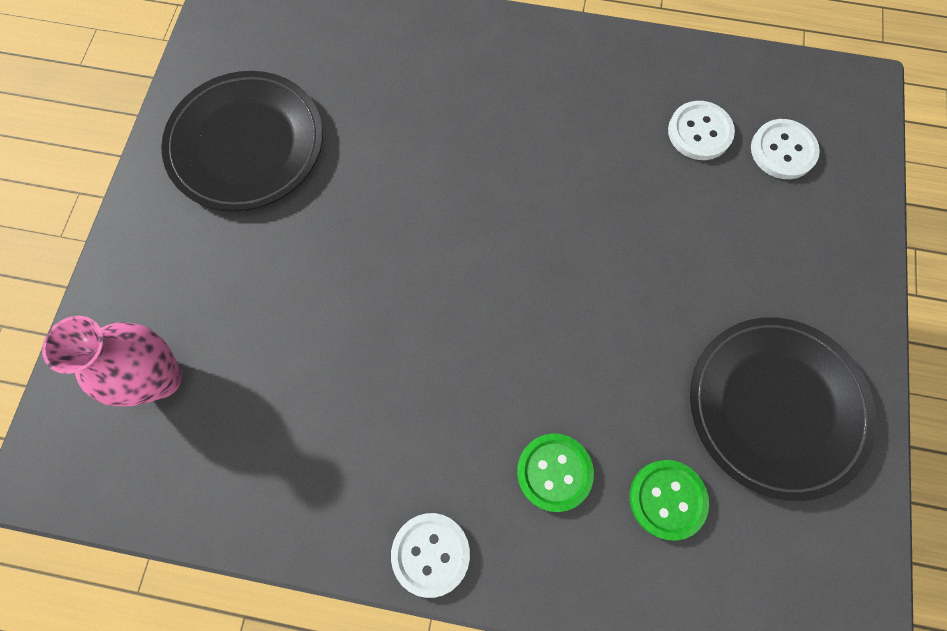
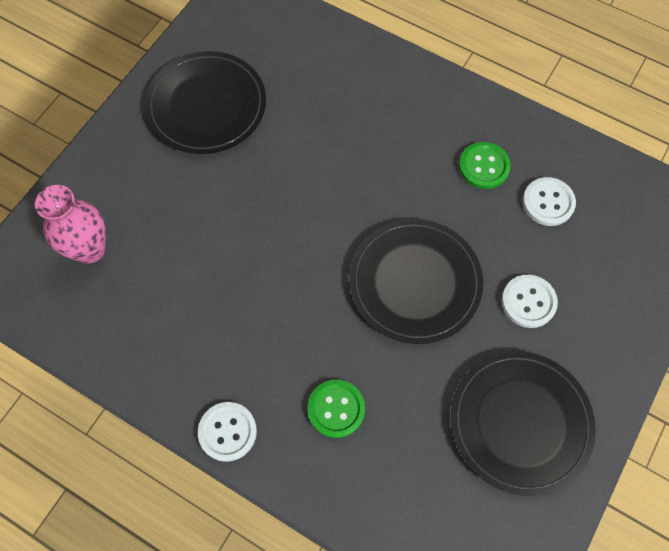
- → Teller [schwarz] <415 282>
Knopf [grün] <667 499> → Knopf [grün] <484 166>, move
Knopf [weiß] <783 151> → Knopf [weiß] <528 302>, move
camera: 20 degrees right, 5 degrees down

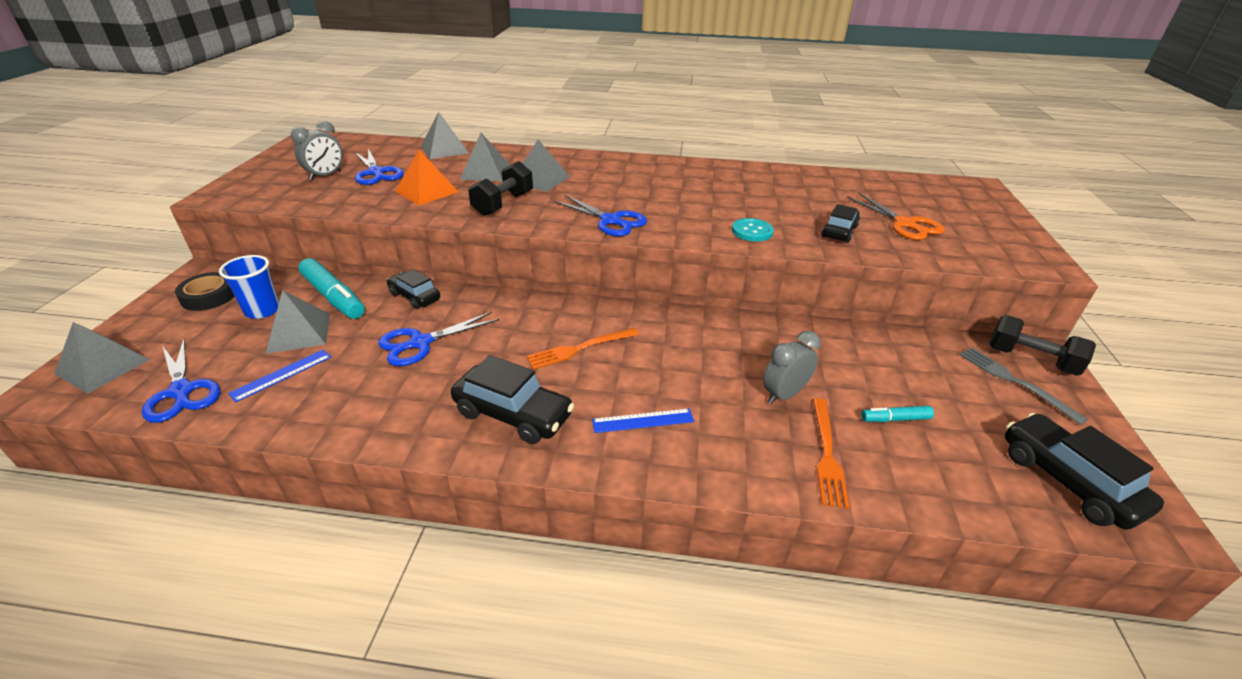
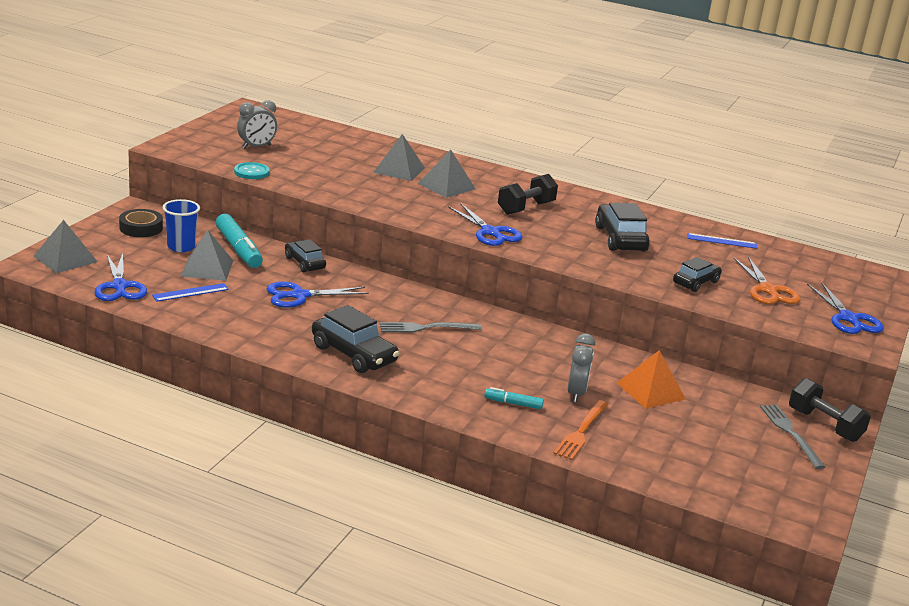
Knopf [türkis] <752 231> → Knopf [türkis] <251 172>, move
Gabel [orange] <580 348> → Gabel [grau] <426 328>
Filzstift [türkis] <895 419> → Filzstift [türkis] <513 403>, move
Hantel [schwarz] <503 204> → Hantel [schwarz] <526 208>, move
Wecker [grau] <784 395> → Wecker [grau] <576 393>, 120 degrees clockwise
Auto [schwarz] <1067 481> → Auto [schwarz] <620 239>, move
Pyramide [orange] <427 191> → Pyramide [orange] <651 391>, move
Lineal [blau] <643 420> → Lineal [blau] <722 241>, move
Schere [blau] <376 173> → Schere [blau] <848 318>, move
Pyramide [grau] <444 149> → -
camera: 15 degrees right, 10 degrees down

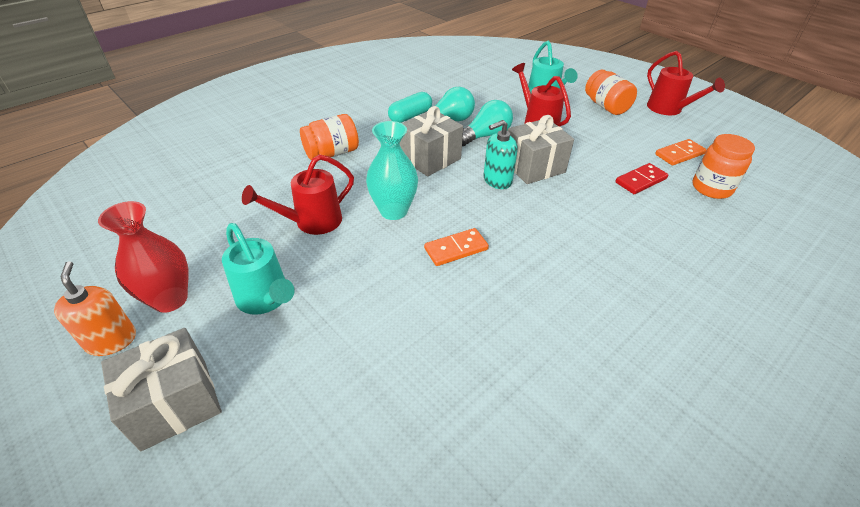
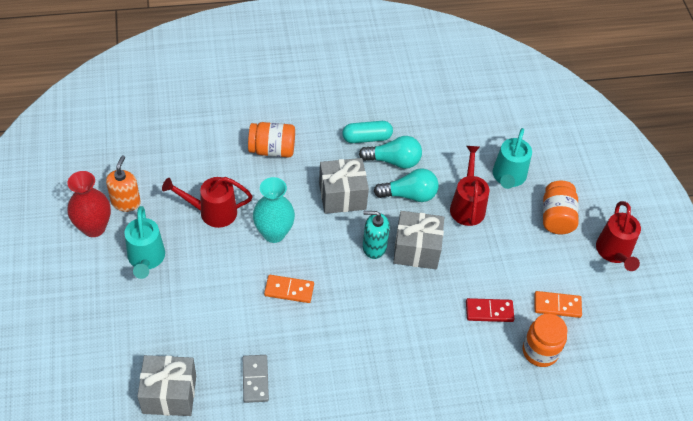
Seifenspender [orange] <111 340> → Seifenspender [orange] <126 202>, move
Geschenk [grau] <175 403> → Geschenk [grau] <169 394>, move
- → Dominostein [grau] <255 379>
camera: 30 degrees right, 10 degrees up

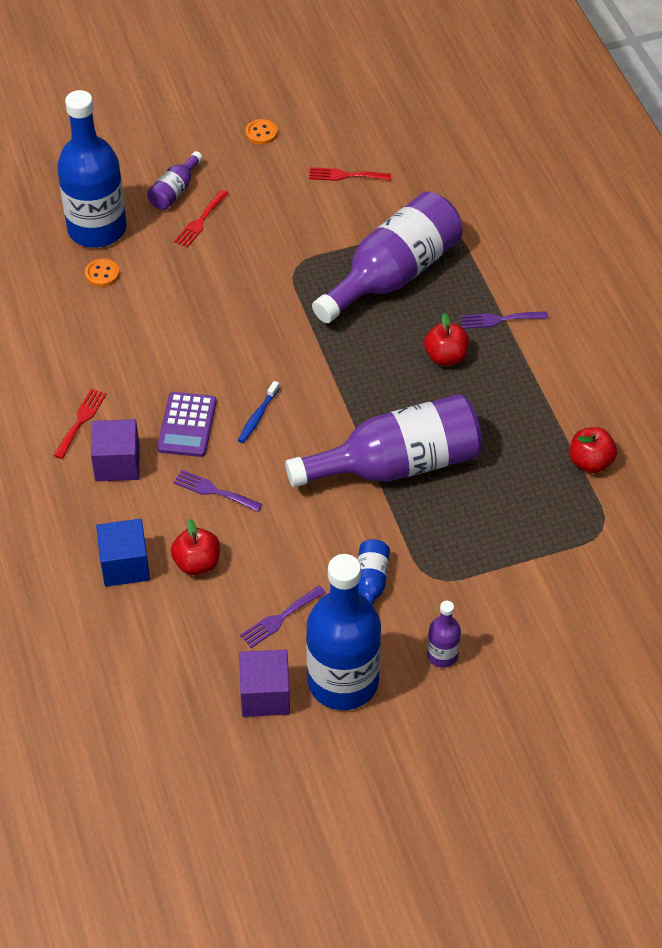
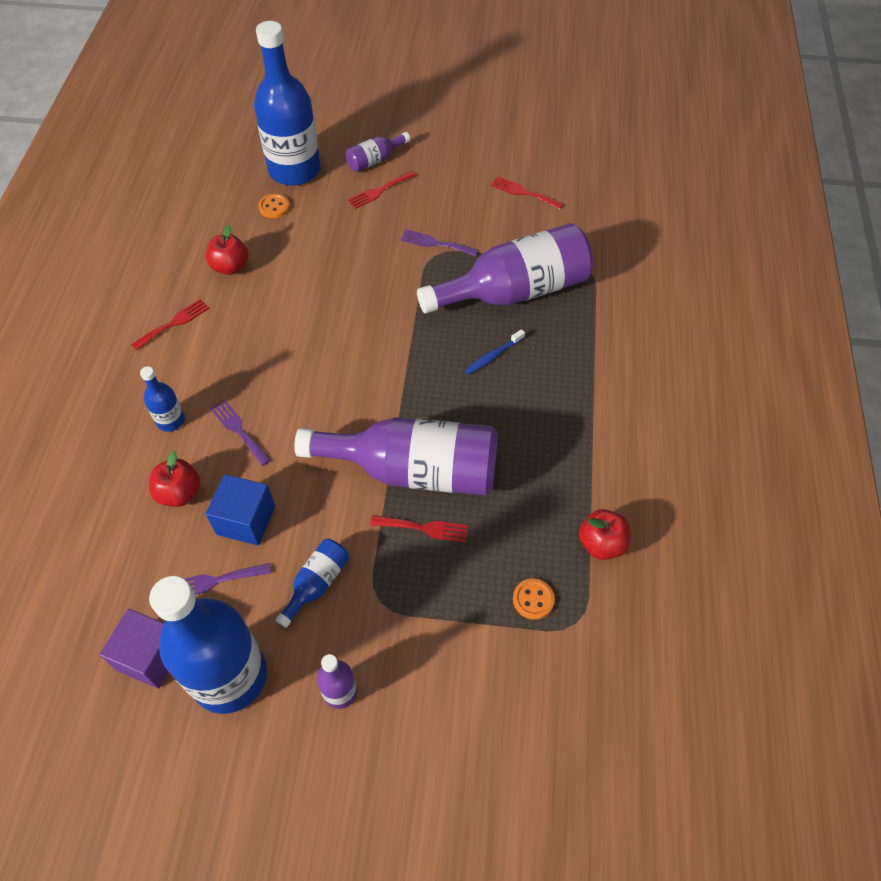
- → Flasche [blau] <170 420>
Apfel [rot] <446 357> → Apfel [rot] <230 267>, move
Kubus [blau] <125 565> → Kubus [blau] <246 520>, move
- → Gabel [rot] <424 528>
Gabel [lila] <499 319> → Gabel [lila] <435 243>, move
Zahnbürste [blau] <257 416> → Zahnbürste [blau] <493 356>, move
Knopf [orange] <261 133> → Knopf [orange] <533 599>, move
Kubus [lila] <117 463> → -
Taschenrechner [lila] <187 425> → -
camera: 25 degrees right, 5 degrees up

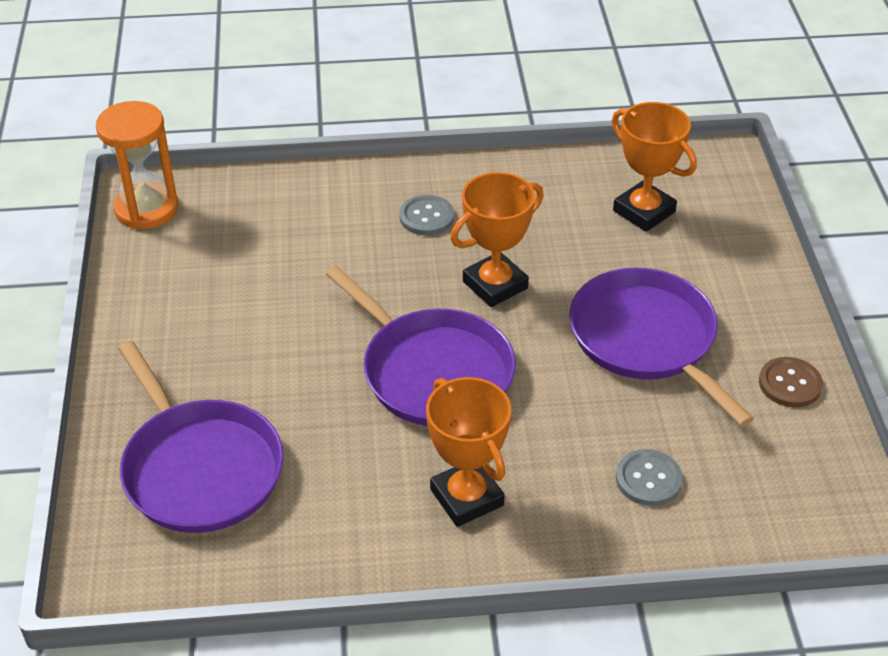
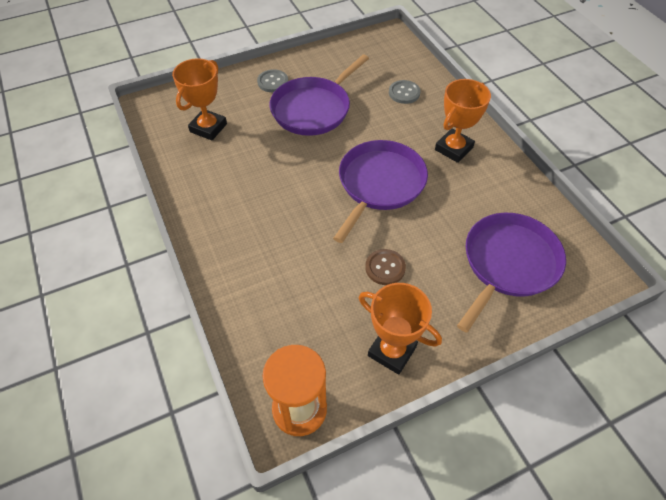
Knopf [grau] <426 217> → Knopf [grau] <272 82>, move
Pokal [orange] <495 285> → Pokal [orange] <392 351>, move
Knopf [braun] <790 384> → Knopf [braun] <385 268>, move
camera: 110 degrees left, 10 degrees up

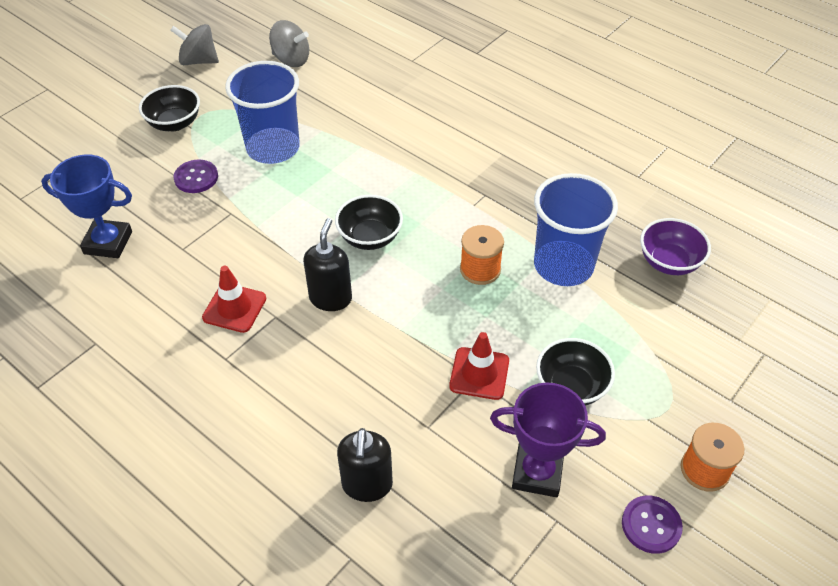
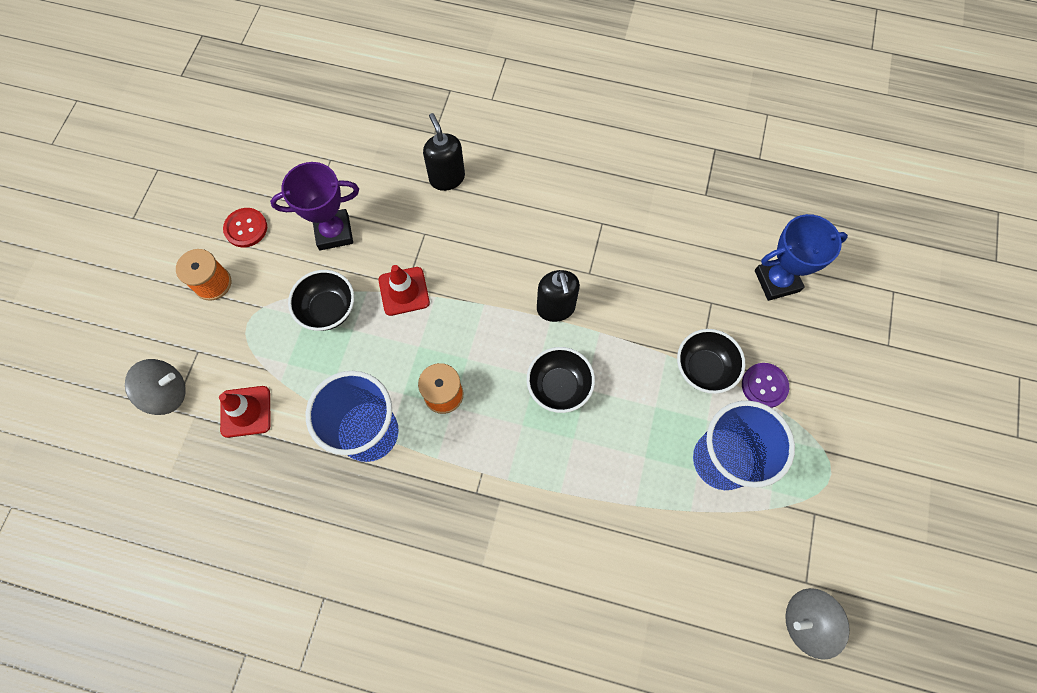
Kreisel [grau] <198 61> → Kreisel [grau] <167 393>, move
Leitkegel [rot] <234 308> → Leitkegel [rot] <246 411>, move
Knopf [lila] <651 525> → Knopf [rot] <246 228>
Schüssel [schwarz] <174 123> → Schüssel [schwarz] <704 368>, move
Schüssel [lila] <669 262> → -
camera: 155 degrees right, 20 degrees up

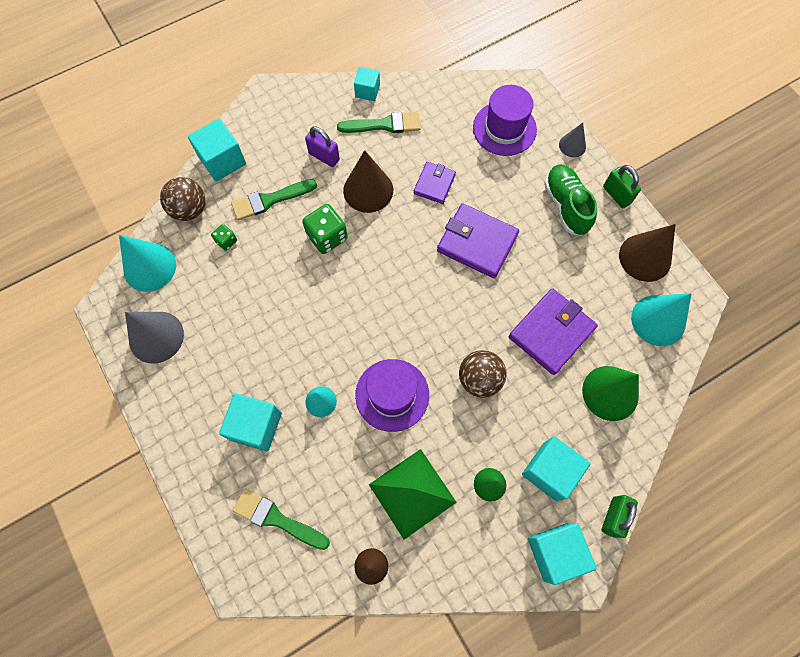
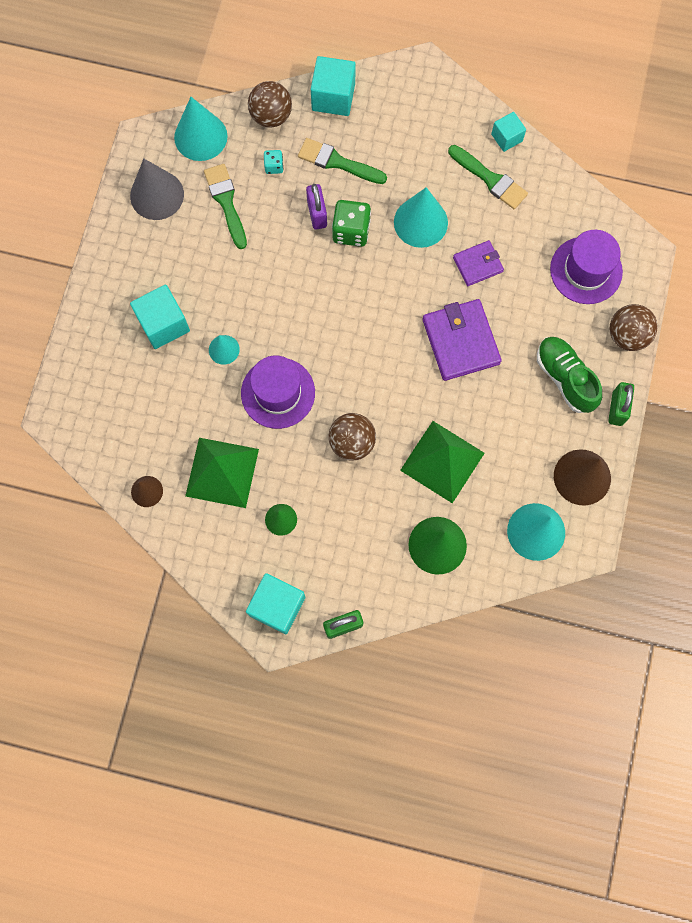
Pinsel [grün] <277 519> → Pinsel [grün] <226 202>, move
Spielwürfel [grün] <226 241> → Spielwürfel [türkis] <274 166>
Vorhängeschloss [lila] <324 156> → Vorhängeschloss [lila] <317 214>, move
Kegel [braun] <368 190> → Kegel [türkis] <420 222>
Geldbörse [lila] <551 332> → Pyramide [grün] <442 461>
Schuh [grün] <566 205> → Schuh [grün] <565 378>, 60 degrees counterclockwise
Kegel [grau] <572 145> → Ball [braun] <627 335>
Kubus [türkis] <550 471> → -
camera: 45 degrees right, 5 degrees up

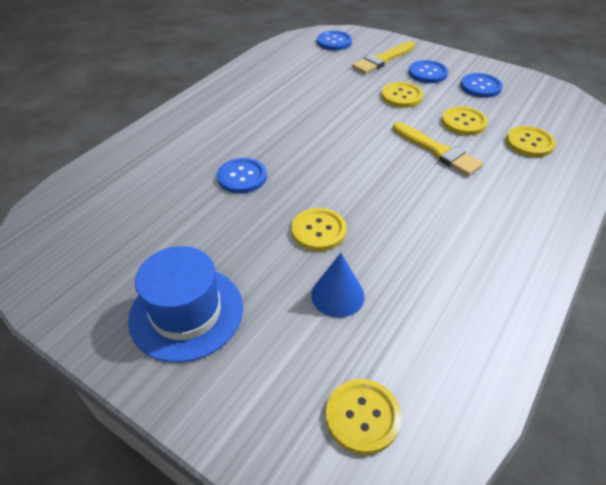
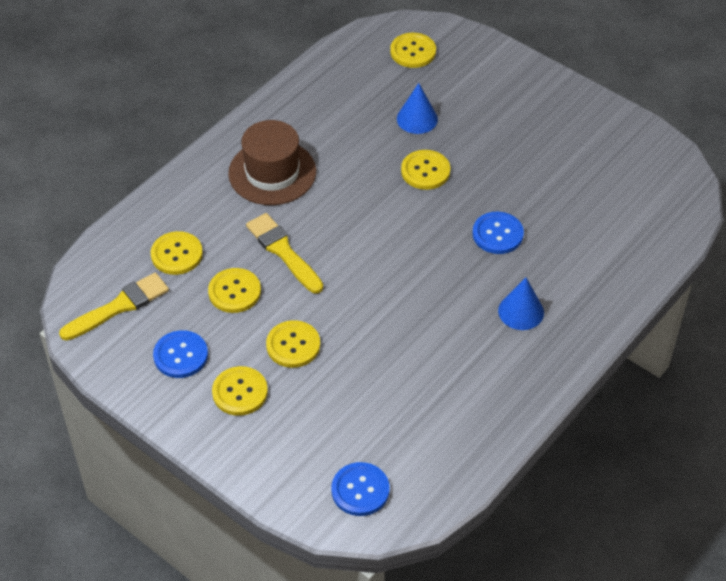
Pinsel [gelb] <383 59> → Pinsel [gelb] <118 307>, move
Knopf [blau] <427 73> → Knopf [gelb] <240 392>
- → Hut [braun] <272 172>
- → Kegel [blau] <521 311>
Hut [blau] <186 312> → -
camera: 175 degrees left, 5 degrees up

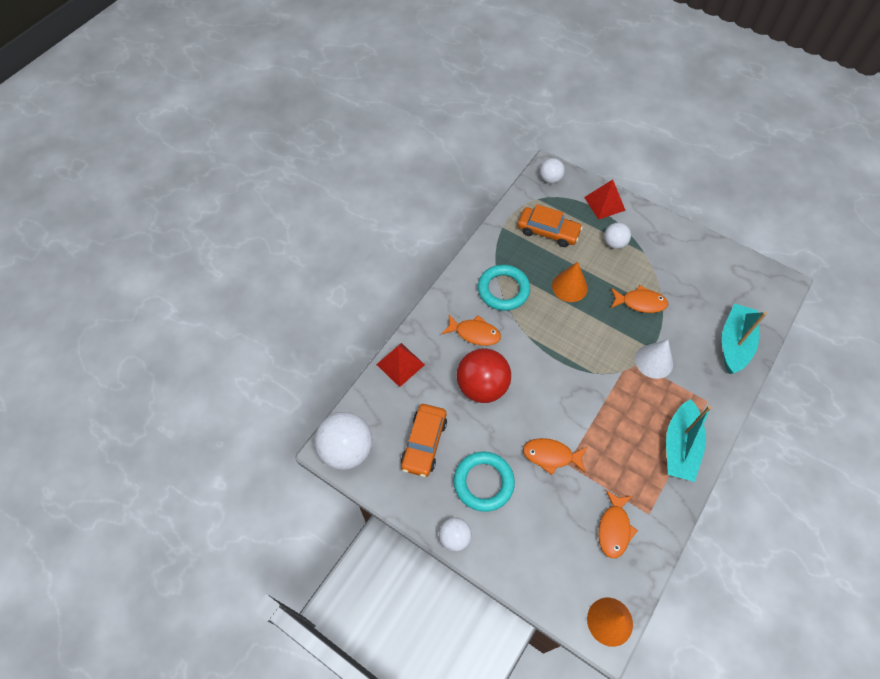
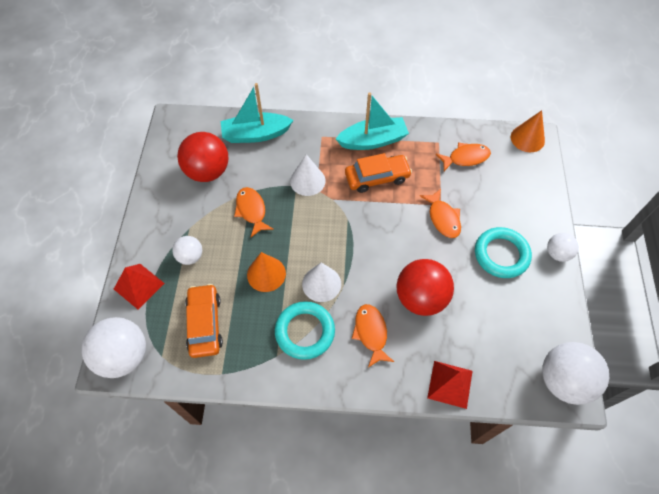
Ball [weiß] <550 179> → Ball [weiß] <124 356>, x1.83
- → Ball [rot] <208 171>
- → Kegel [weiß] <321 283>
Auto [orange] <424 443> → Auto [orange] <377 177>, move
camera: 120 degrees left, 0 degrees up

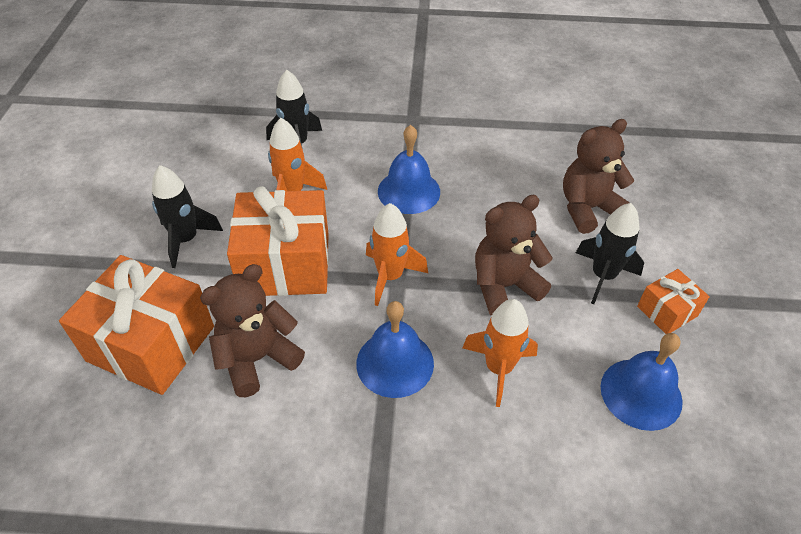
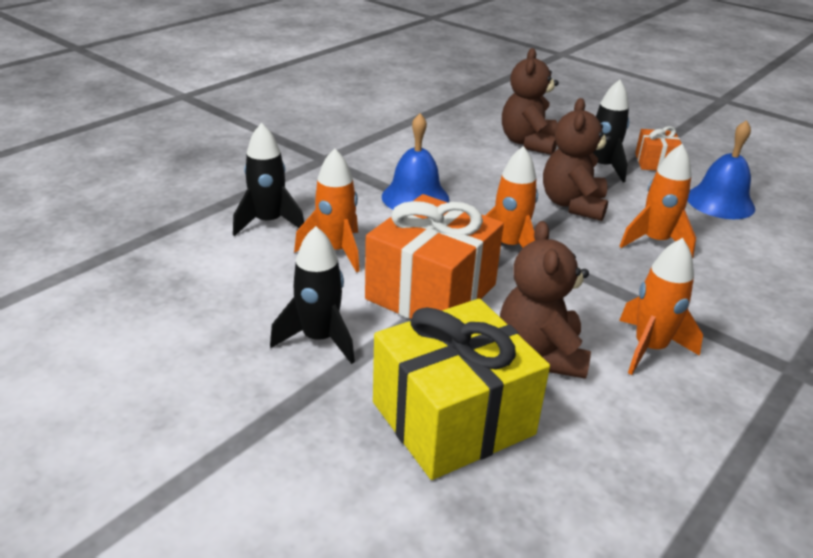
Geschenk [orange] <151 343> → Geschenk [gelb] <452 418>
- → Rakete [orange] <649 348>
Glocke [blau] <395 363> → -
camera: 55 degrees left, 15 degrees down

